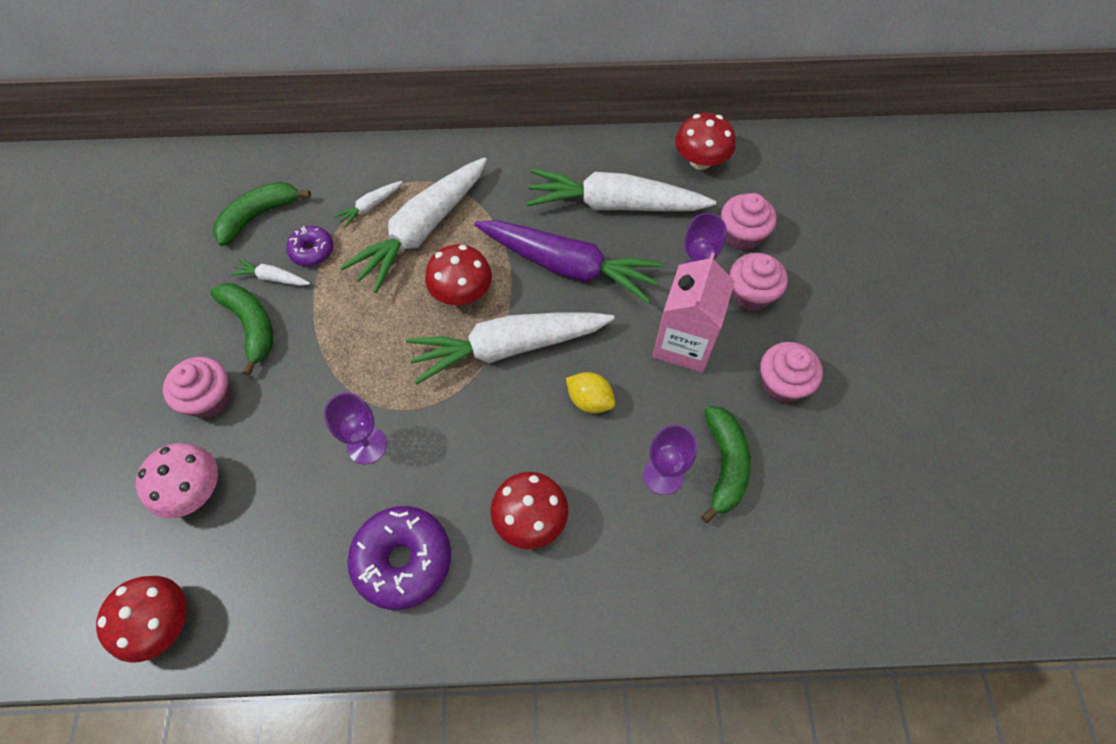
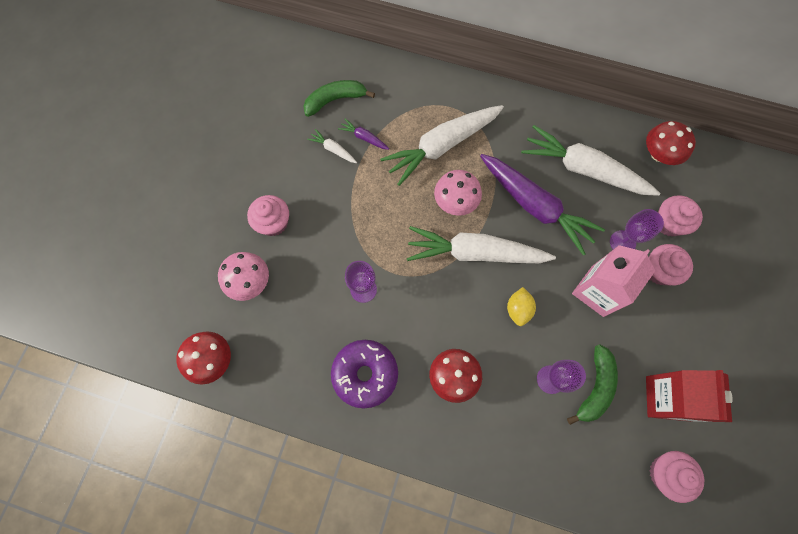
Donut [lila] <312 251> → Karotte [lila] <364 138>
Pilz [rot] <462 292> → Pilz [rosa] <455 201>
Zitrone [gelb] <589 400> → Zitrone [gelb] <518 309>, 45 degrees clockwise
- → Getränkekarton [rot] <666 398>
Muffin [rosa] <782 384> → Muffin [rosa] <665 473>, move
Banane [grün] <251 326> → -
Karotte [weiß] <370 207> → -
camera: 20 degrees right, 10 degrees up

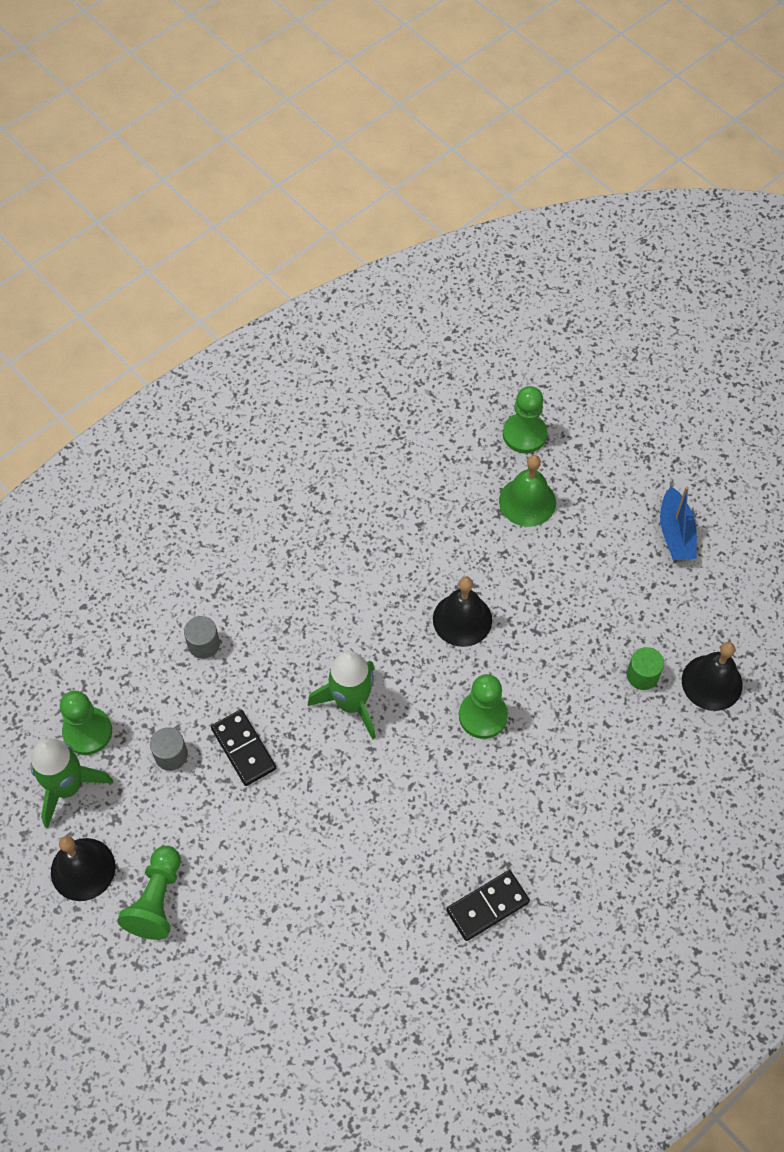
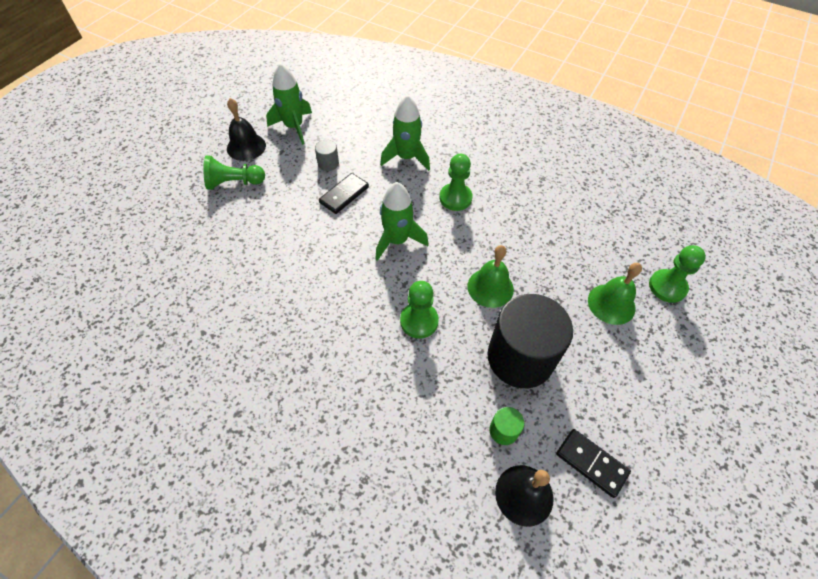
Vollzylinder [grau] <203 644> → Rakete [grün] <406 157>
Bauer [grün] <87 732> → Bauer [grün] <455 198>, move
Glocke [schwarz] <462 619> → Glocke [grün] <490 287>
- → Vollzylinder [schwarz] <520 357>
Dominostein [schwarz] <487 906> → Dominostein [schwarz] <591 463>, move
Boot [blau] <675 533> → -
camera: 70 degrees right, 5 degrees down

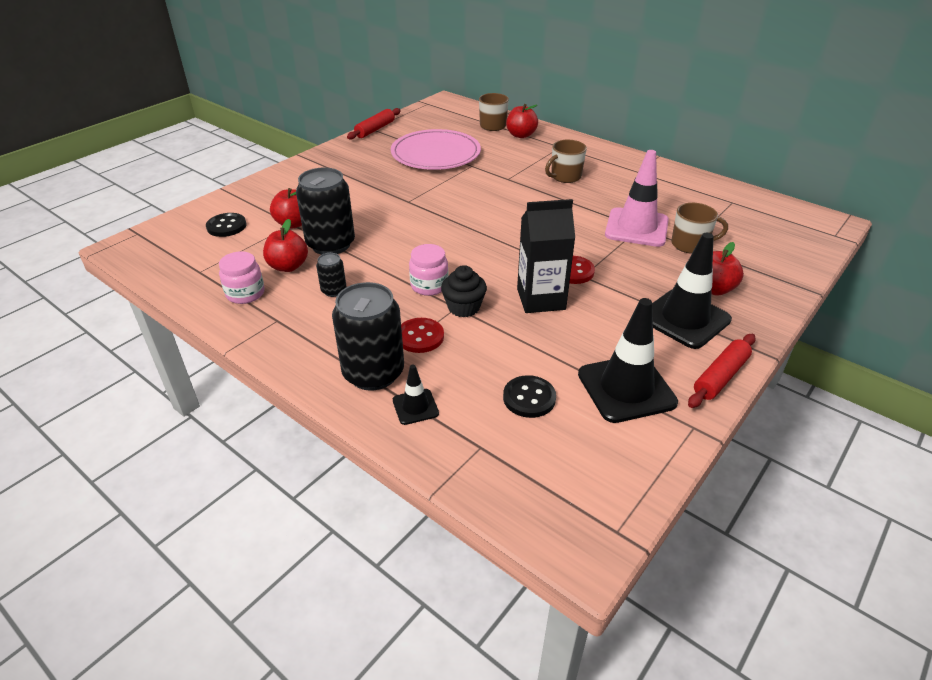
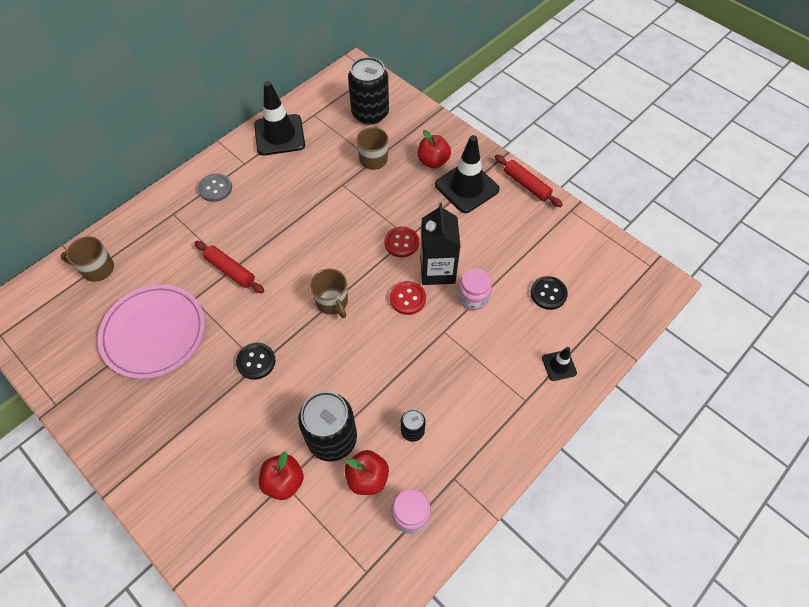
Nudelholz [rot] <375 129> → Nudelholz [rot] <230 270>, move
- → Knopf [grau] <215 188>
Knopf [schwarz] <226 226> → Knopf [schwarz] <256 361>, move
Leitkegel [schwarz] <626 388> → Leitkegel [schwarz] <279 135>, move
Tasse [braun] <565 177> → Tasse [braun] <332 302>, move
Dose [schwarz] <373 373> → Dose [schwarz] <370 113>, move
Knopf [rot] <420 337> → Knopf [rot] <407 298>, move
Einmachglas [rosa] <429 286> → Einmachglas [rosa] <473 297>, move
Muffin [schwarz] <464 307> → -
Apfel [rot] <521 135> → -
Leitkegel [rosa] <636 228> → -
camera: 85 degrees left, 20 degrees up

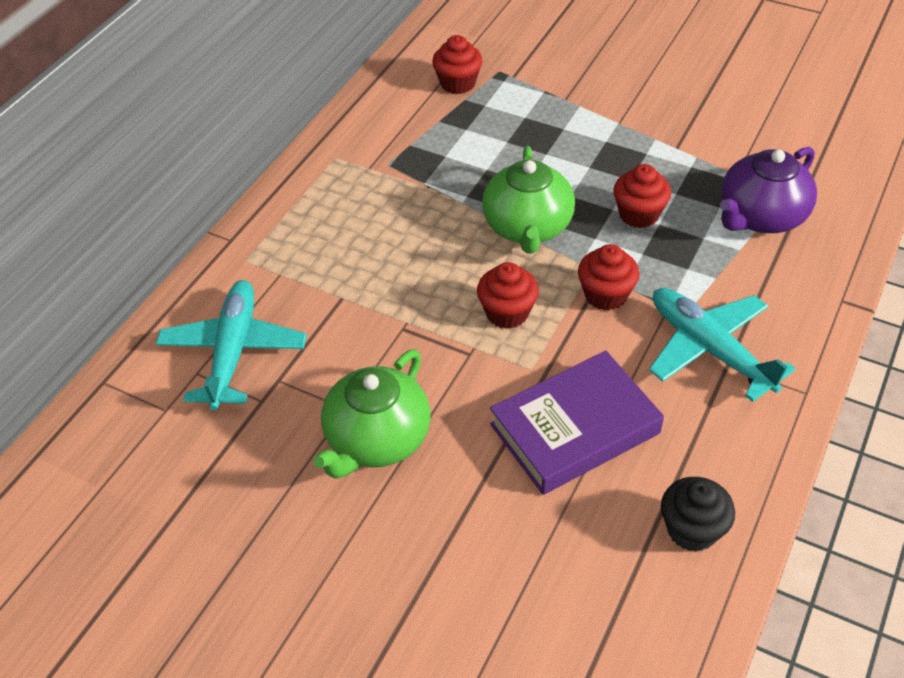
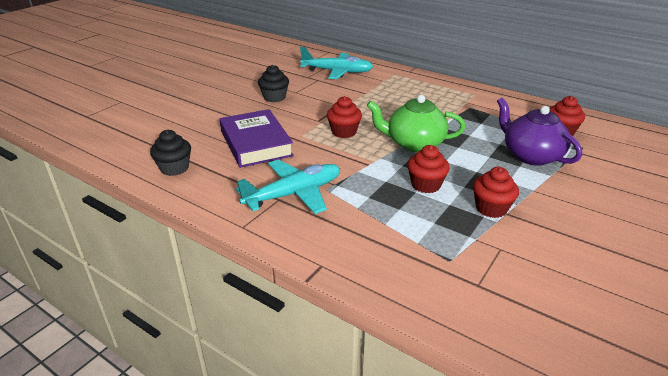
Teekanne [grün] <377 439> → Muffin [schwarz] <274 97>
Muffin [rot] <605 295> → Muffin [rot] <491 208>, move
Teekanne [lila] <761 217> → Teekanne [lila] <531 155>, move
camera: 95 degrees right, 15 degrees down

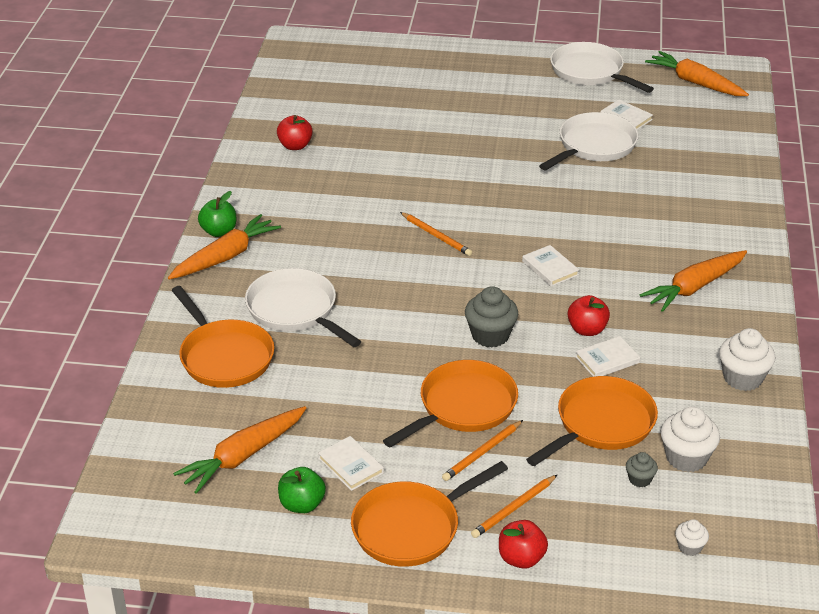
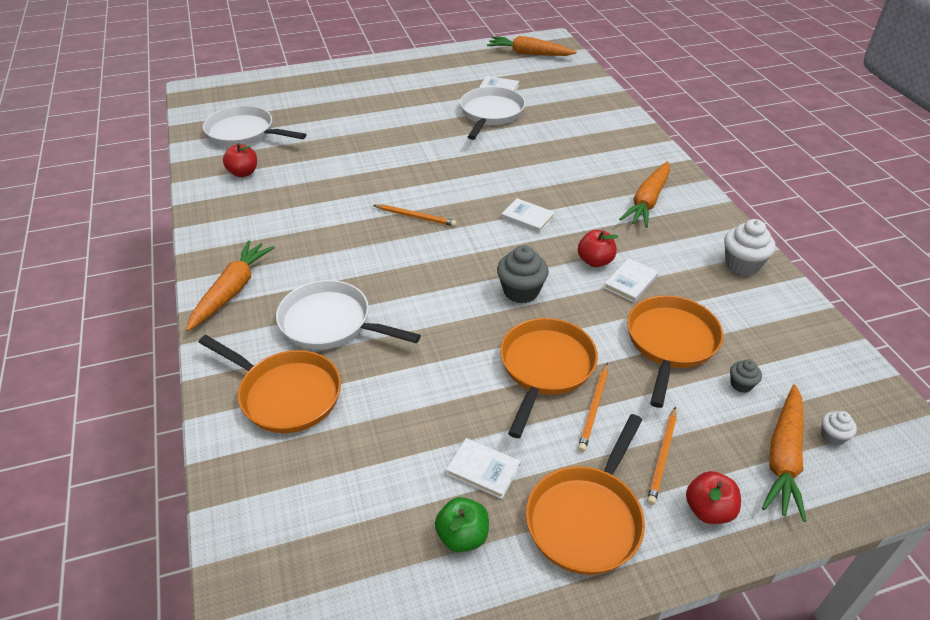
Pfanne [weiß] <590 72> → Pfanne [weiß] <244 133>, move
Karotte [orange] <243 456> → Karotte [orange] <783 458>, move
Apfel [grün] <219 231> → -
Muffin [weiß] <686 458> → -
camera: 25 degrees left, 5 degrees up

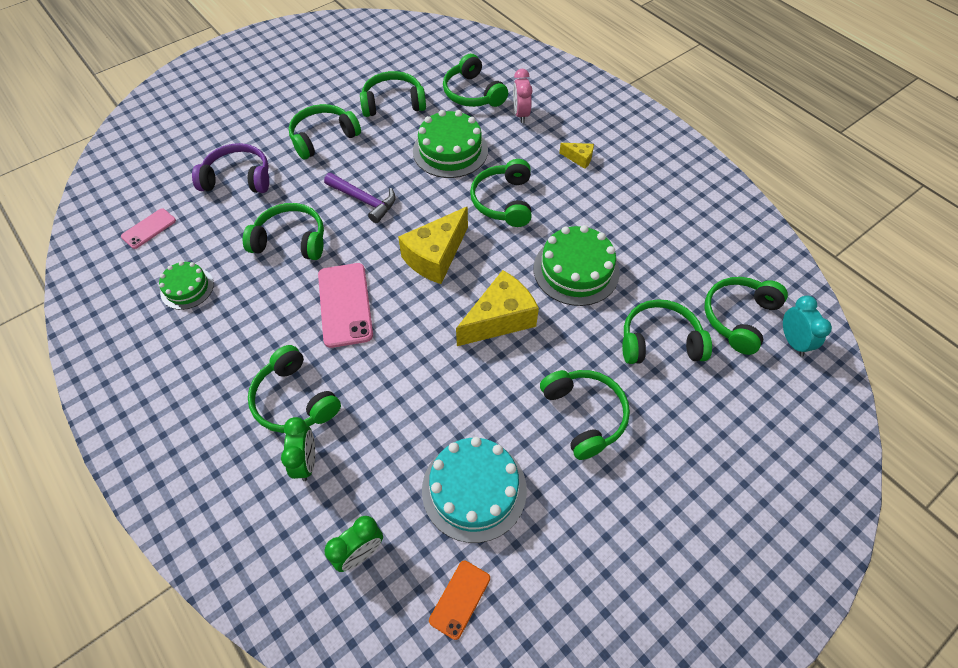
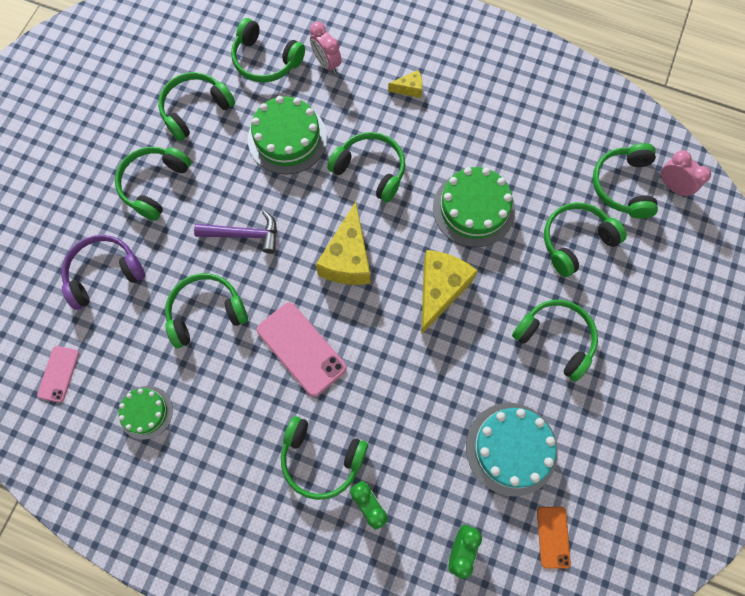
Kopfhörer [grün] <503 201> → Kopfhörer [grün] <370 170>, 150 degrees clockwise
Wecker [türkis] <793 341> → Wecker [rosa] <672 186>
camera: 30 degrees left, 15 degrees up

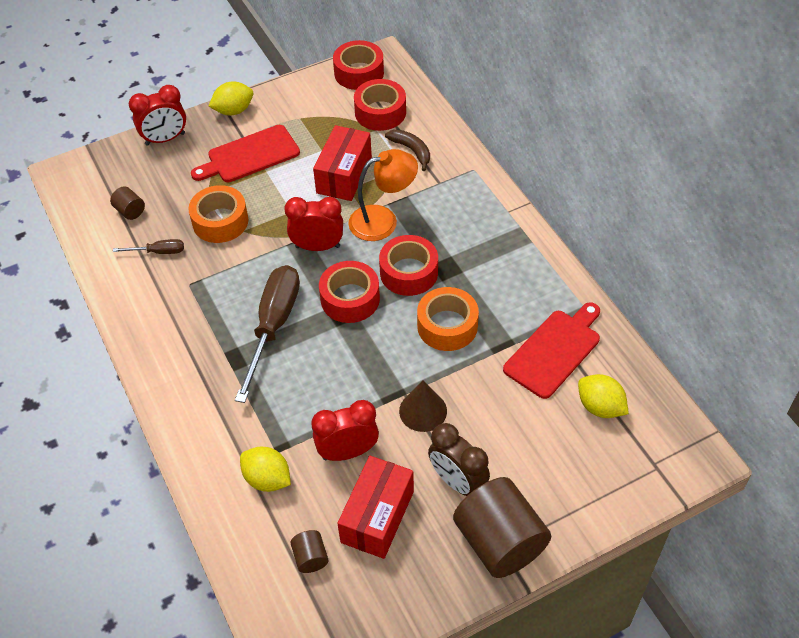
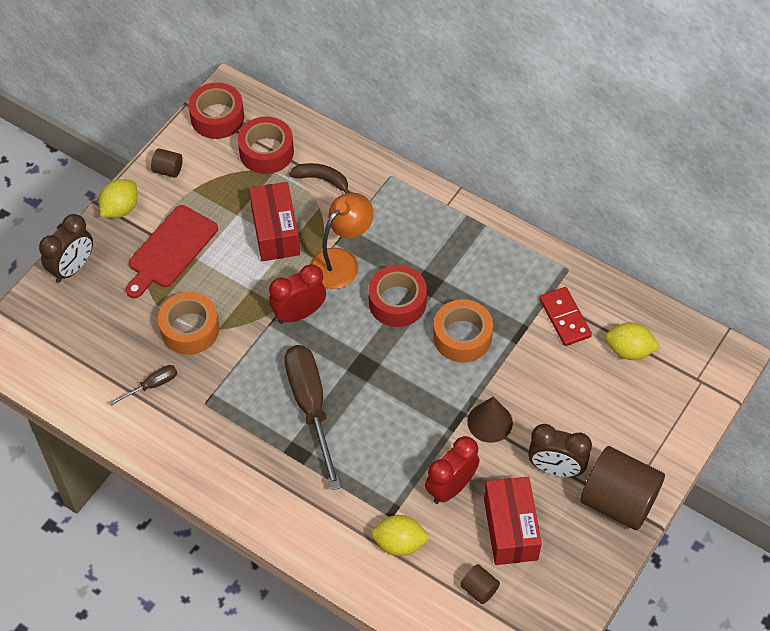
Wecker [rot] <165 139> → Wecker [braun] <72 268>
Vollzylinder [braun] <130 211> → Vollzylinder [braun] <168 170>, move
Schneidebrett [rot] <554 351> → Dominostein [rot] <564 318>
Klebeband [rot] <350 299> → -
camera: 30 degrees left, 5 degrees up

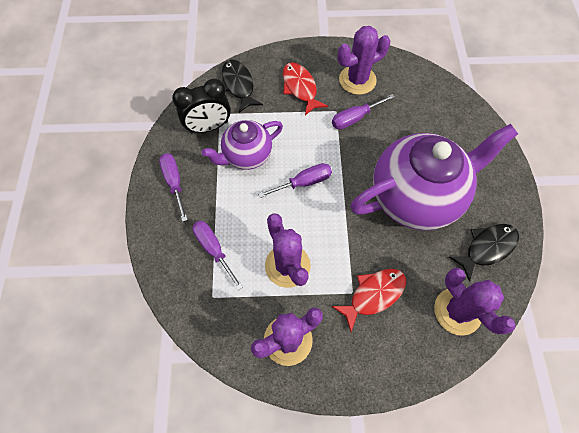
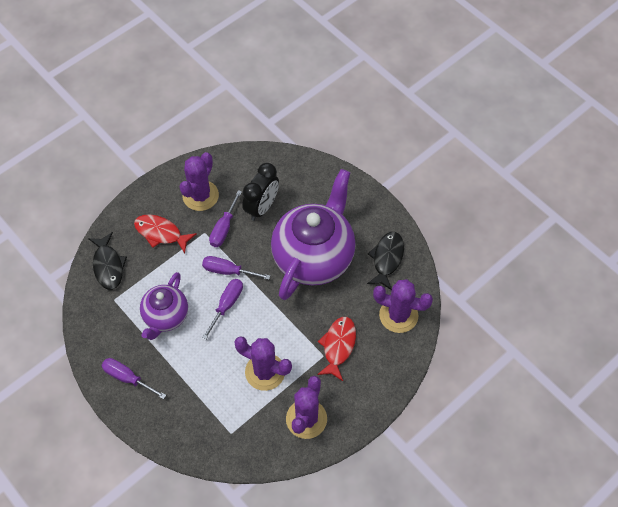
Fisch [schwarz] <238 85> → Fisch [schwarz] <108 266>, 135 degrees counterclockwise
Schraubenzieher [lila] <214 249> → Schraubenzieher [lila] <228 271>, move
Wecker [schwarz] <208 127> → Wecker [schwarz] <262 207>, move
camera: 40 degrees left, 5 degrees down

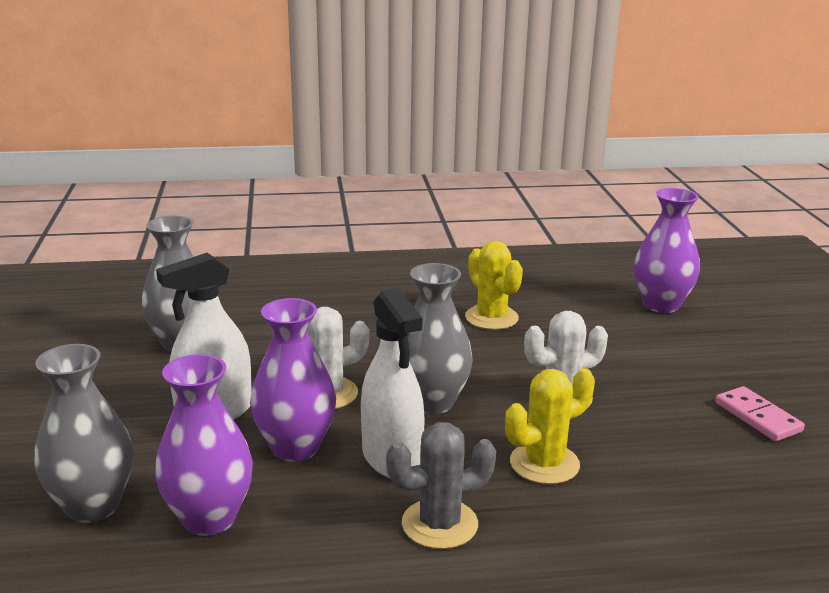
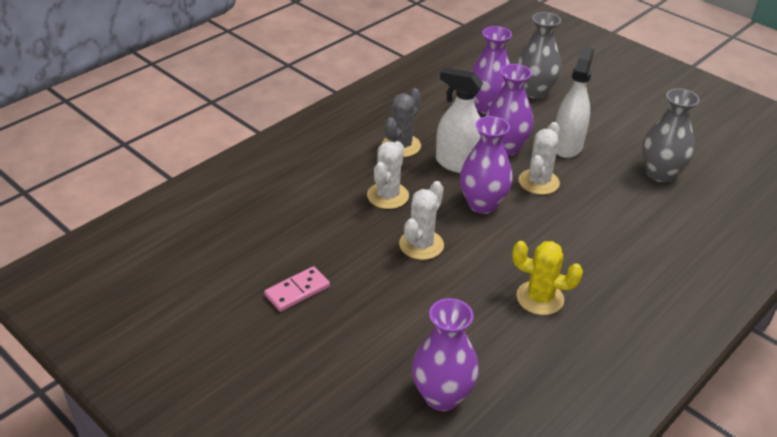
Dominostein [rosa] <757 417> → Dominostein [rosa] <297 291>, 60 degrees counterclockwise
Kaktus [gelb] <544 464> → Kaktus [weiß] <388 196>
Vase [grau] <432 402> → Vase [lila] <482 204>
camera: 140 degrees right, 15 degrees up

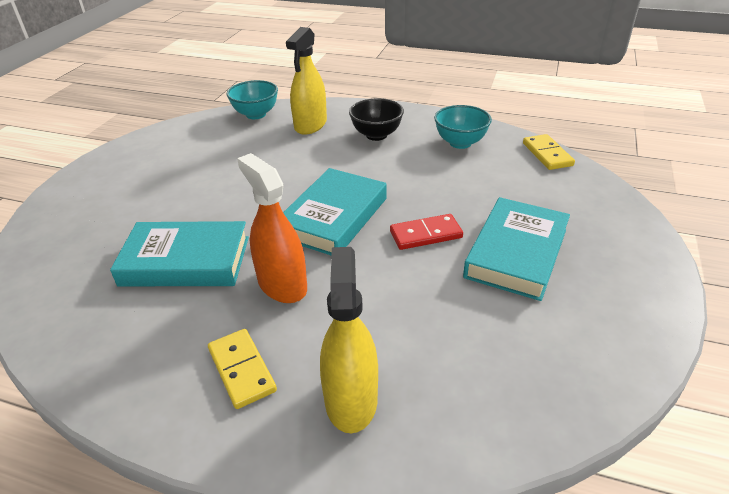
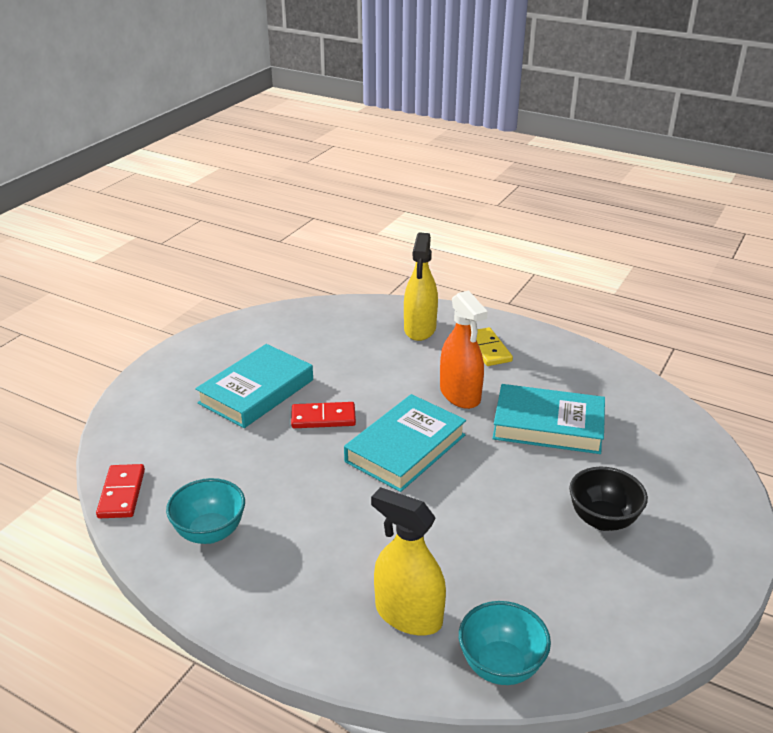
Dominostein [gelb] <547 154> → Dominostein [rot] <121 493>
Sprühflasche [gelb] <310 125> → Sprühflasche [gelb] <408 615>, 90 degrees counterclockwise
Schüssel [schwarz] <376 135> → Schüssel [schwarz] <603 520>, move
camera: 170 degrees left, 5 degrees down

